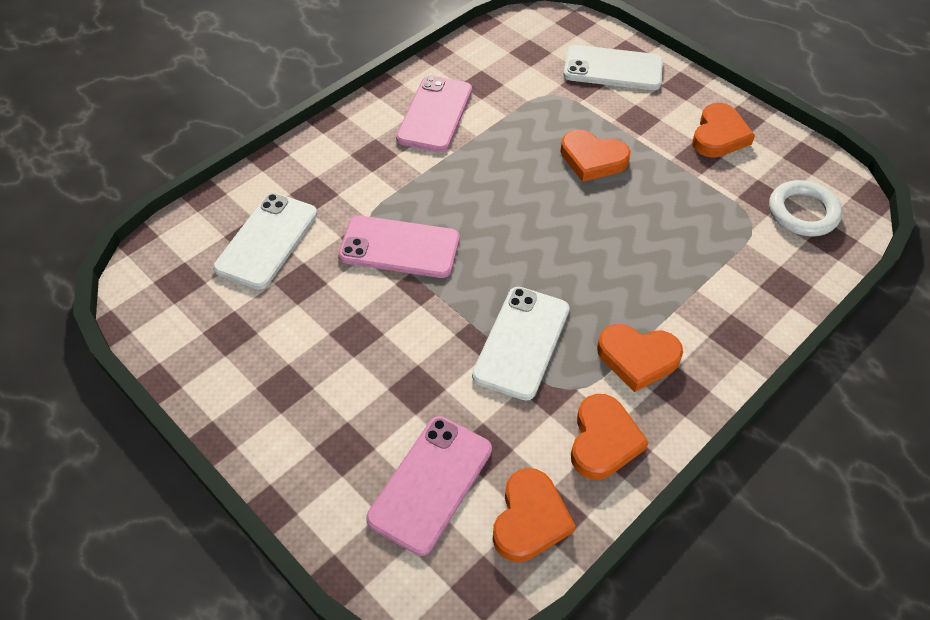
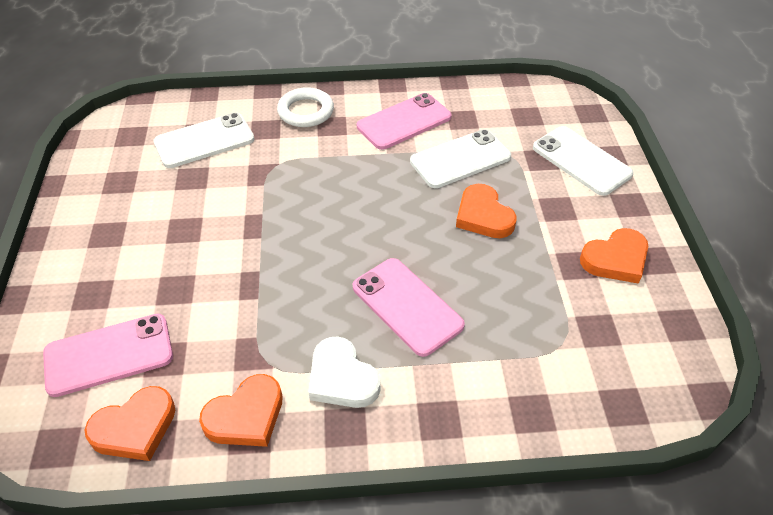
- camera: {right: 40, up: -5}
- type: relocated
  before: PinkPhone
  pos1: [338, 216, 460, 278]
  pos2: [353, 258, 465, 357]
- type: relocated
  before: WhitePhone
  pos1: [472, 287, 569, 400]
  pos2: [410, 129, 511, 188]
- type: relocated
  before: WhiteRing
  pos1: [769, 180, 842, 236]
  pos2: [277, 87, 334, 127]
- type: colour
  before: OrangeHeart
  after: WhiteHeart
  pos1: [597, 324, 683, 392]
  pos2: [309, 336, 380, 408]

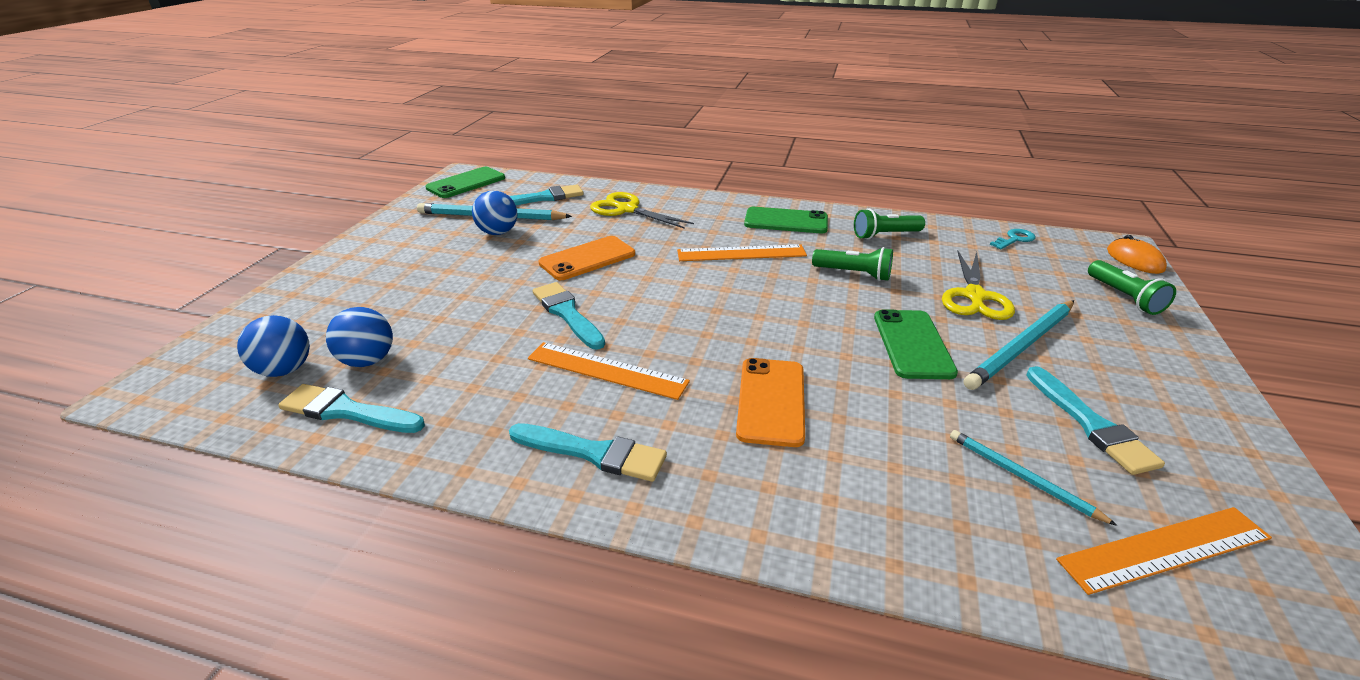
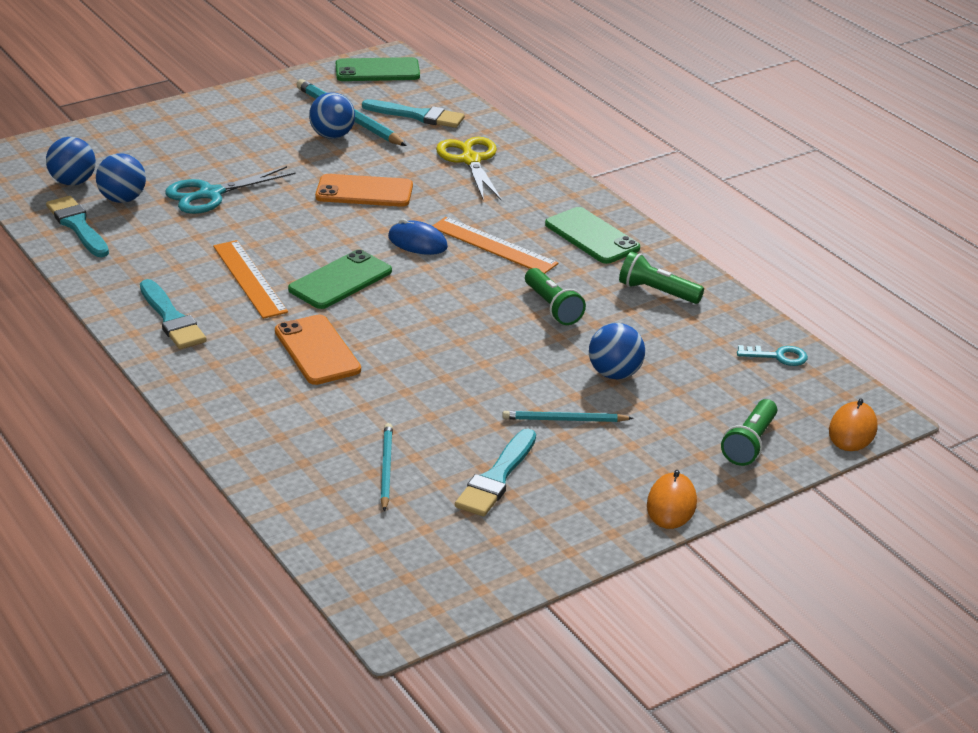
- camera: {right: 40, up: 0}
- type: missing
  before: TurquoiseBrush
  pos1: [533, 282, 605, 350]
- type: missing
  before: OrangeRuler
  pos1: [1056, 507, 1272, 595]
- type: appeared
  after: TurquoiseScissors
  pos2: [165, 166, 295, 214]
- type: appeared
  after: BlueMouse
  pos2: [388, 219, 448, 255]
- type: appeared
  after: OrangeMouse
  pos2: [647, 470, 697, 529]
- type: relocated
  before: GreenPhone
  pos1: [874, 309, 958, 379]
  pos2: [288, 249, 392, 309]
- type: exchanged
  before: YellowScissors
  after: BlueBall
  pos1: [942, 251, 1015, 320]
  pos2: [589, 323, 645, 379]
- type: spun
  before: OrangePhone
  pos1: [736, 358, 805, 447]
  pos2: [275, 315, 361, 385]
  turn: -75
- type: size
  before: TurquoisePencil
  pos1: [964, 300, 1074, 390]
  pos2: [503, 411, 634, 422]
  scale: 0.58

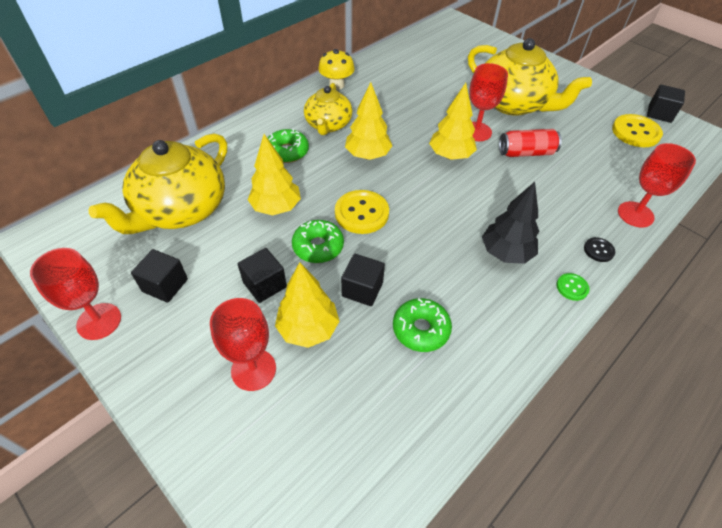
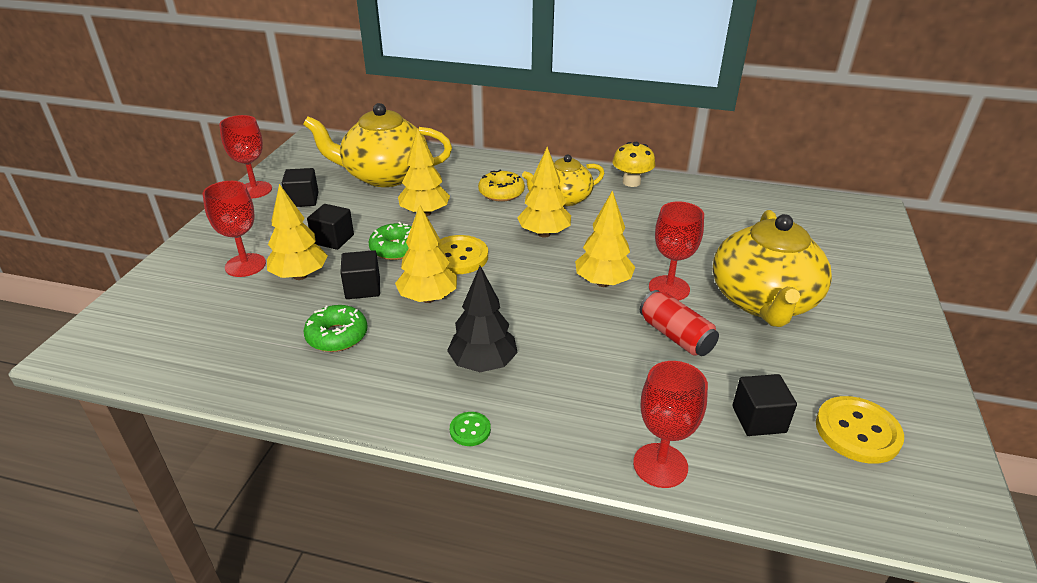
- camera: {right: 60, up: -15}
- type: missing
  before: BlackButton
  pos1: [584, 237, 615, 262]
- type: appeared
  after: YellowTree
  pos2: [395, 205, 457, 303]
- type: relocated
  before: BlackCube
  pos1: [647, 85, 685, 123]
  pos2: [733, 374, 797, 436]
- type: colour
  before: GreenDonut
  after: YellowDonut
  pos1: [268, 129, 309, 163]
  pos2: [478, 170, 525, 202]

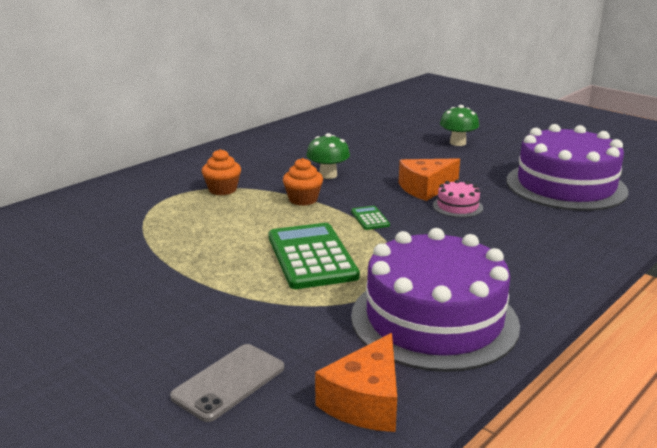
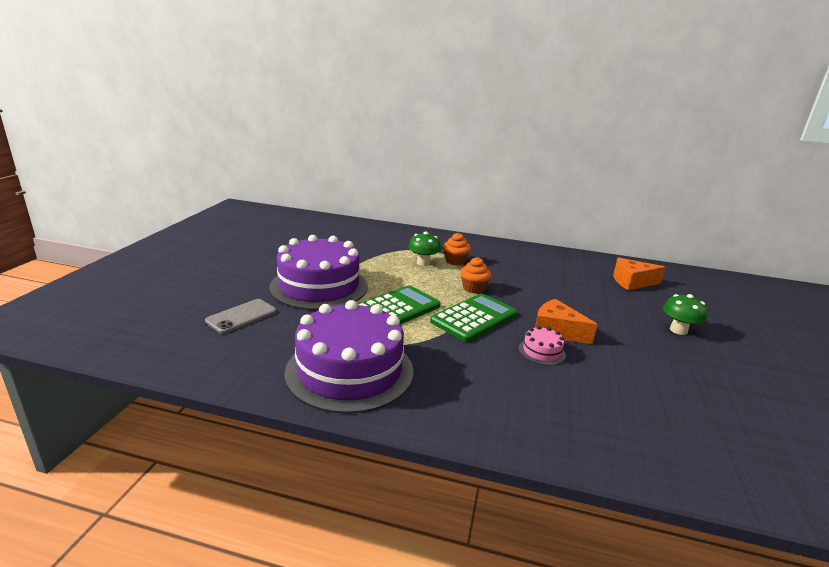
- camera: {right: 60, up: 0}
- type: relocated
  before: GreenMushroom
  pos1: [307, 133, 350, 179]
  pos2: [408, 232, 441, 266]
- type: relocated
  before: OrangeCheese
  pos1: [315, 333, 397, 432]
  pos2: [613, 257, 666, 291]
- type: relocated
  before: PurpleCake
  pos1: [506, 124, 628, 211]
  pos2: [269, 235, 368, 310]
- type: spun
  before: GreyPhone
  pos1: [170, 344, 284, 422]
  pos2: [205, 299, 277, 334]
  turn: -60
- type: size
  before: GreenCalculator
  pos1: [351, 206, 390, 230]
  pos2: [430, 293, 517, 342]
  scale: 2.28

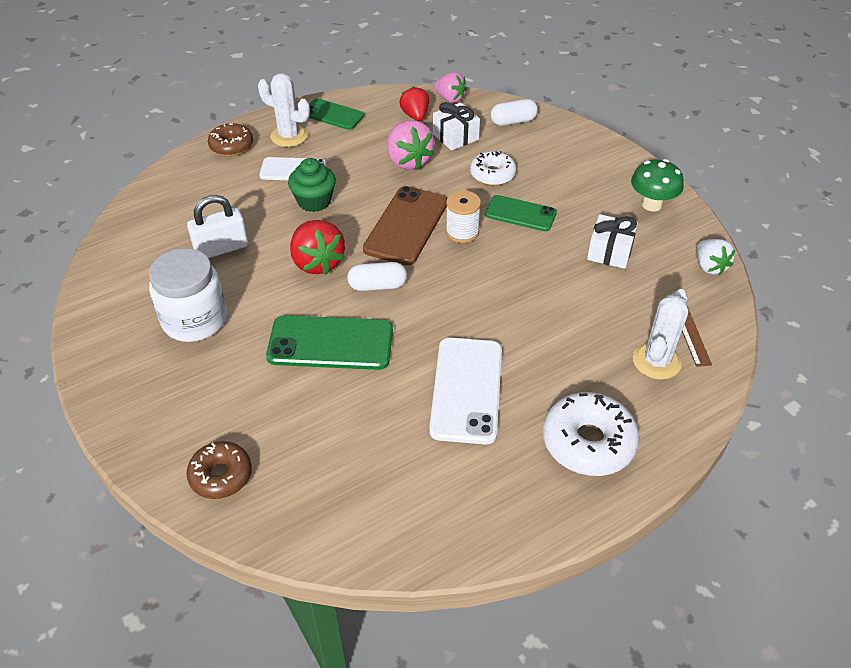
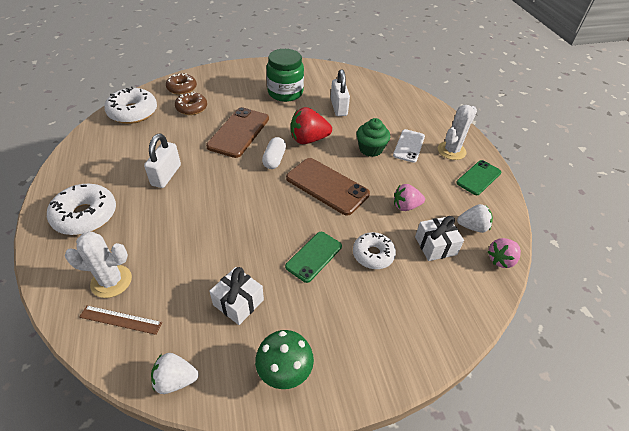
- camera: {right: 105, up: 0}
- type: missing
  before: WhiteSpool
  pos1: [446, 190, 481, 243]
- type: missing
  before: WhiteCapsule
  pos1: [490, 99, 538, 126]
- type: appeared
  after: WhiteDonut
  pos2: [104, 87, 157, 124]
- type: relocated
  before: BrownDonut
  pos1: [208, 123, 253, 156]
  pos2: [175, 92, 207, 115]
- type: exchanged
  before: WhitePhone
  after: WhitePadlock
  pos1: [429, 338, 502, 445]
  pos2: [144, 134, 181, 188]
- type: colour
  before: WhiteJar
  after: GreenJar
  pos1: [149, 248, 227, 342]
  pos2: [267, 49, 304, 102]
- type: colour
  before: GreenPhone
  after: BrownPhone
  pos1: [266, 315, 393, 370]
  pos2: [206, 107, 269, 158]
- type: colour
  before: RedStrawberry
  after: WhiteStrawberry
  pos1: [399, 86, 429, 121]
  pos2: [457, 204, 493, 233]
- type: spun
  before: WhiteCactus
  pos1: [633, 289, 688, 380]
  pos2: [65, 231, 132, 298]
  turn: -45
- type: size
  before: PinkStrawberry
  pos1: [387, 120, 435, 170]
  pos2: [394, 184, 425, 211]
  scale: 0.66

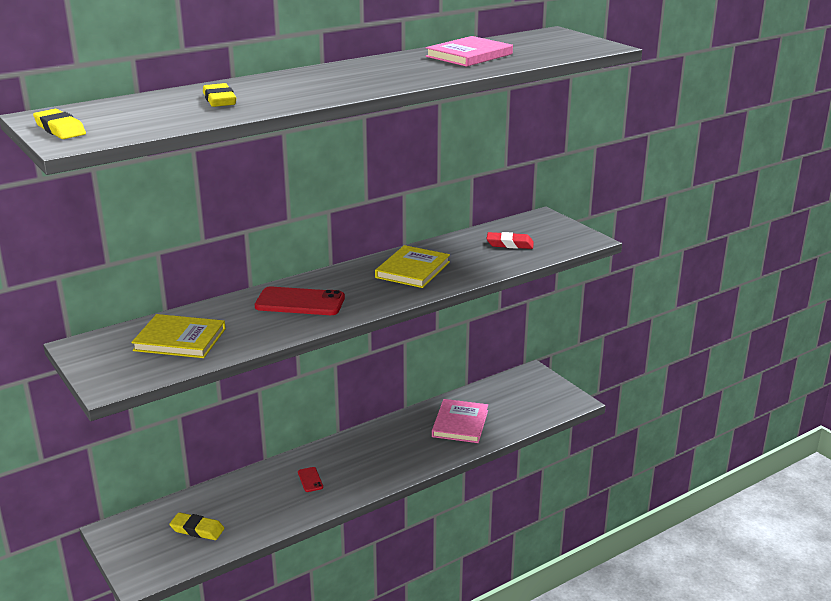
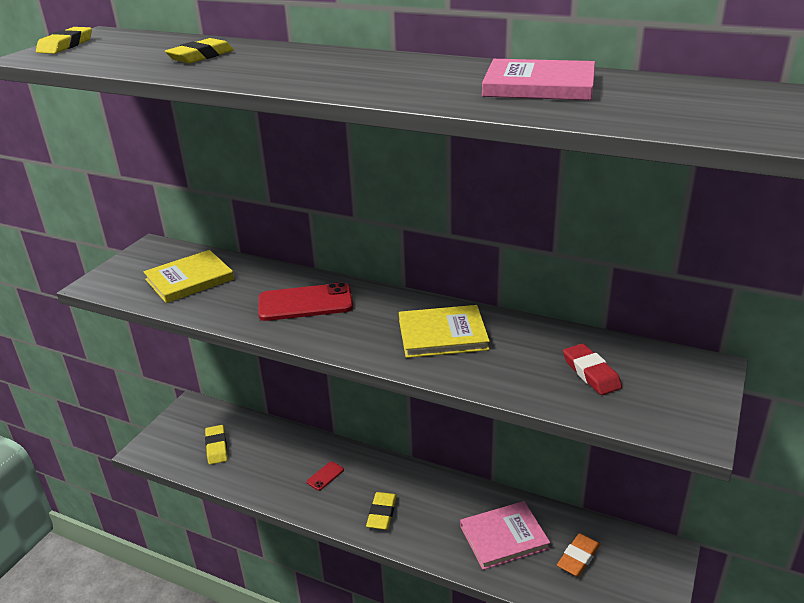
- camera: {right: 60, up: 5}
- type: appeared
  after: YellowEraser
  pos2: [366, 492, 397, 530]
- type: appeared
  after: OrangeEraser
  pos2: [557, 533, 600, 577]
- type: spun
  before: YellowBook
  pos1: [131, 314, 226, 358]
  pos2: [143, 250, 234, 303]
  turn: 75
- type: spun
  before: RedPhone
  pos1: [255, 286, 345, 315]
  pos2: [258, 282, 353, 321]
  turn: -75

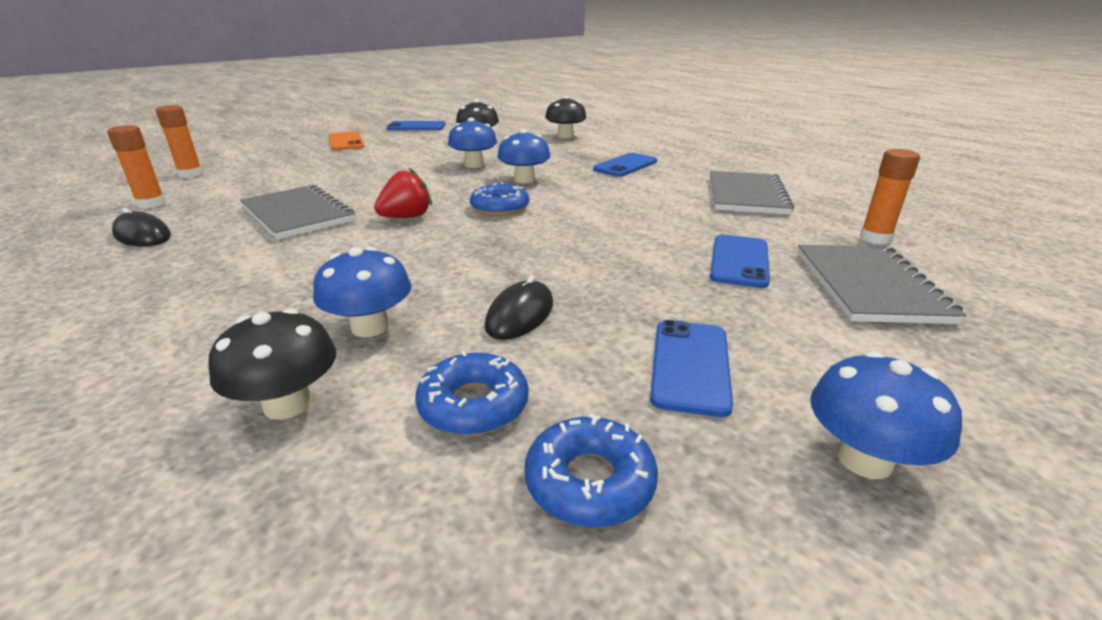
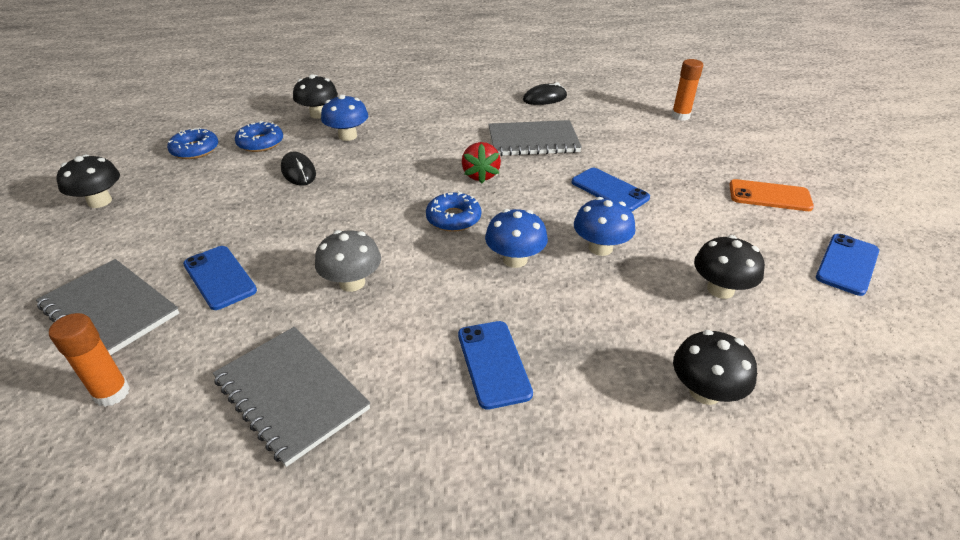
- camera: {right: 125, up: 10}
- type: missing
  before: OrangeGlueStick
  pos1: [107, 125, 166, 209]
- type: appeared
  after: GreyMushroom
  pos2: [315, 230, 381, 292]
- type: relocated
  before: BluePhone
  pos1: [650, 320, 733, 417]
  pos2: [572, 168, 650, 212]
- type: colour
  before: BlueMushroom
  after: BlackMushroom
  pos1: [810, 351, 962, 479]
  pos2: [56, 154, 120, 208]

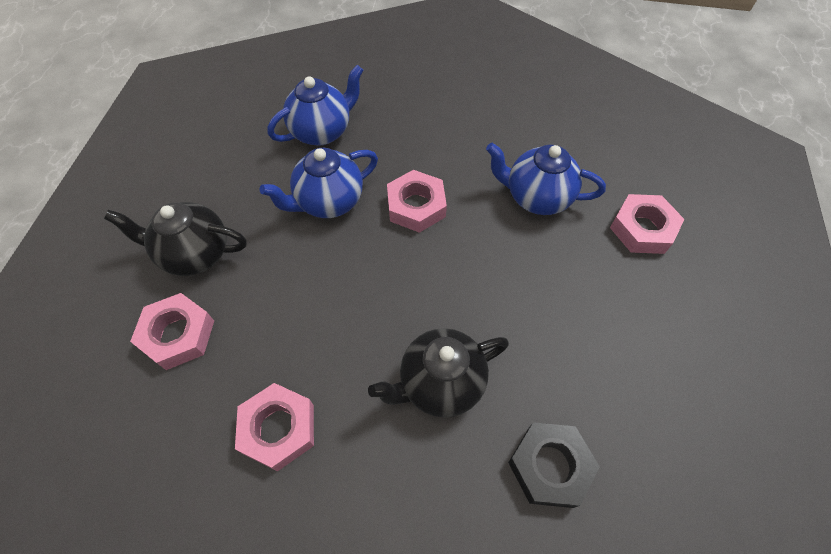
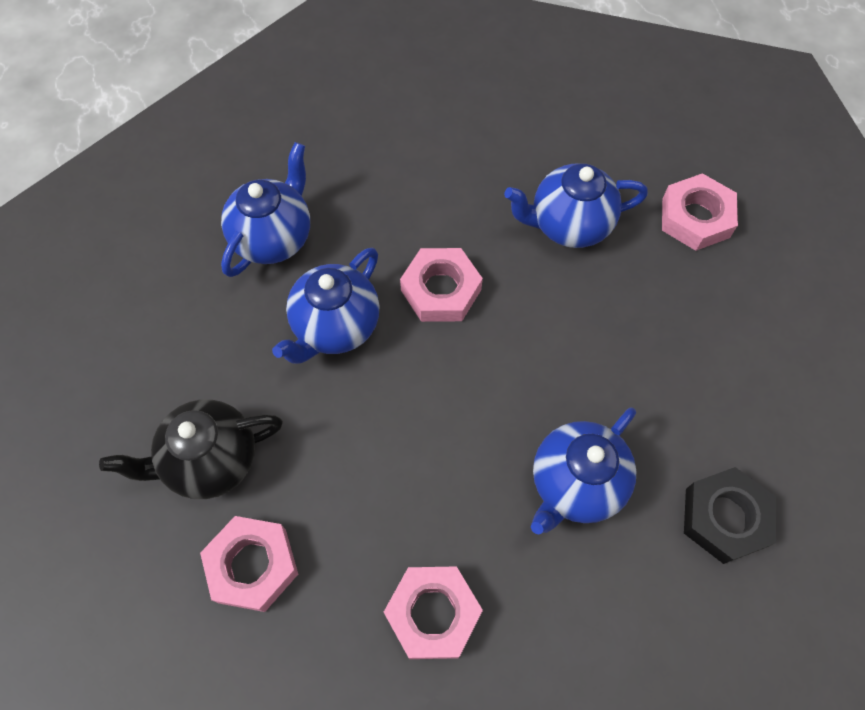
- camera: {right: -25, up: 5}
- type: colour
  before: BlackTeapot
  after: BlueTeapot
  pos1: [368, 328, 509, 417]
  pos2: [531, 408, 636, 535]

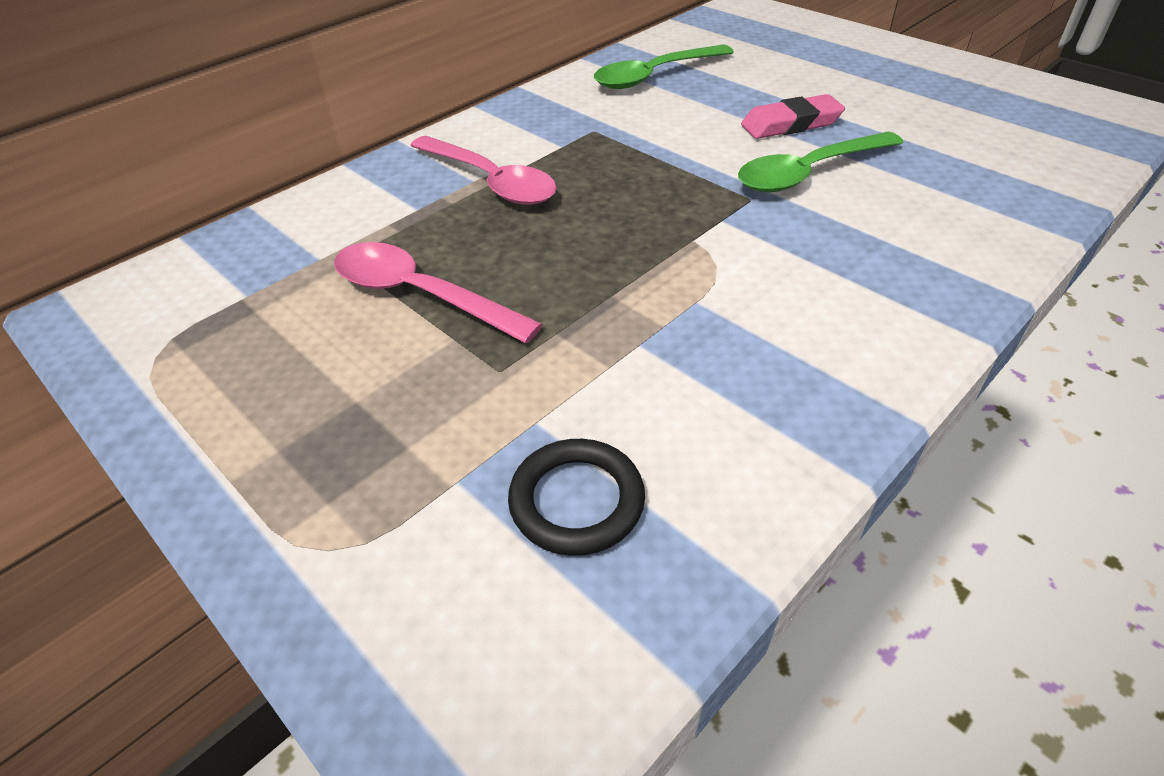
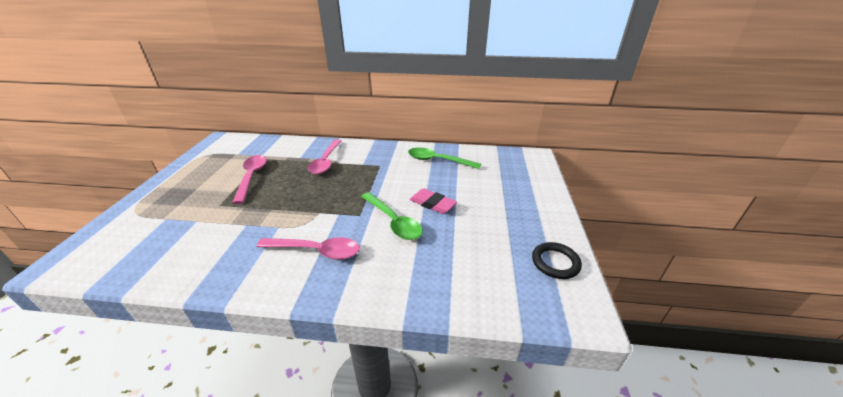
- camera: {right: 50, up: -10}
- type: appeared
  after: PinkSpoon
  pos2: [256, 237, 360, 260]
- type: relocated
  before: BlackRing
  pos1: [508, 439, 645, 556]
  pos2: [532, 242, 582, 279]
- type: spun
  before: GreenSpoon
  pos1: [738, 132, 904, 193]
  pos2: [361, 192, 423, 240]
  turn: -150

